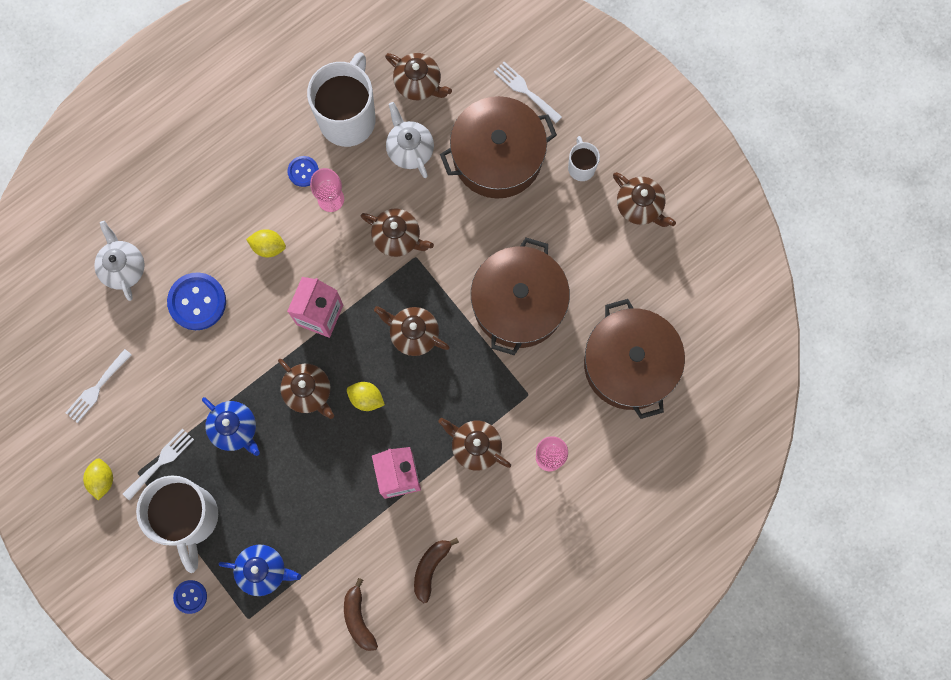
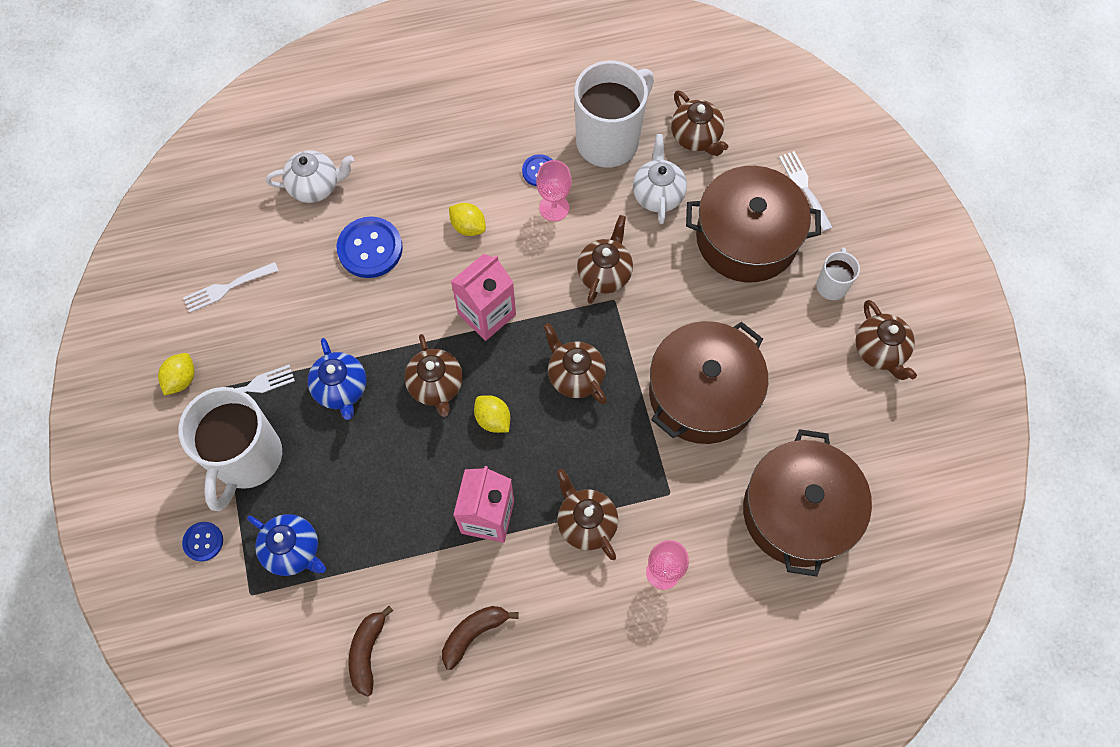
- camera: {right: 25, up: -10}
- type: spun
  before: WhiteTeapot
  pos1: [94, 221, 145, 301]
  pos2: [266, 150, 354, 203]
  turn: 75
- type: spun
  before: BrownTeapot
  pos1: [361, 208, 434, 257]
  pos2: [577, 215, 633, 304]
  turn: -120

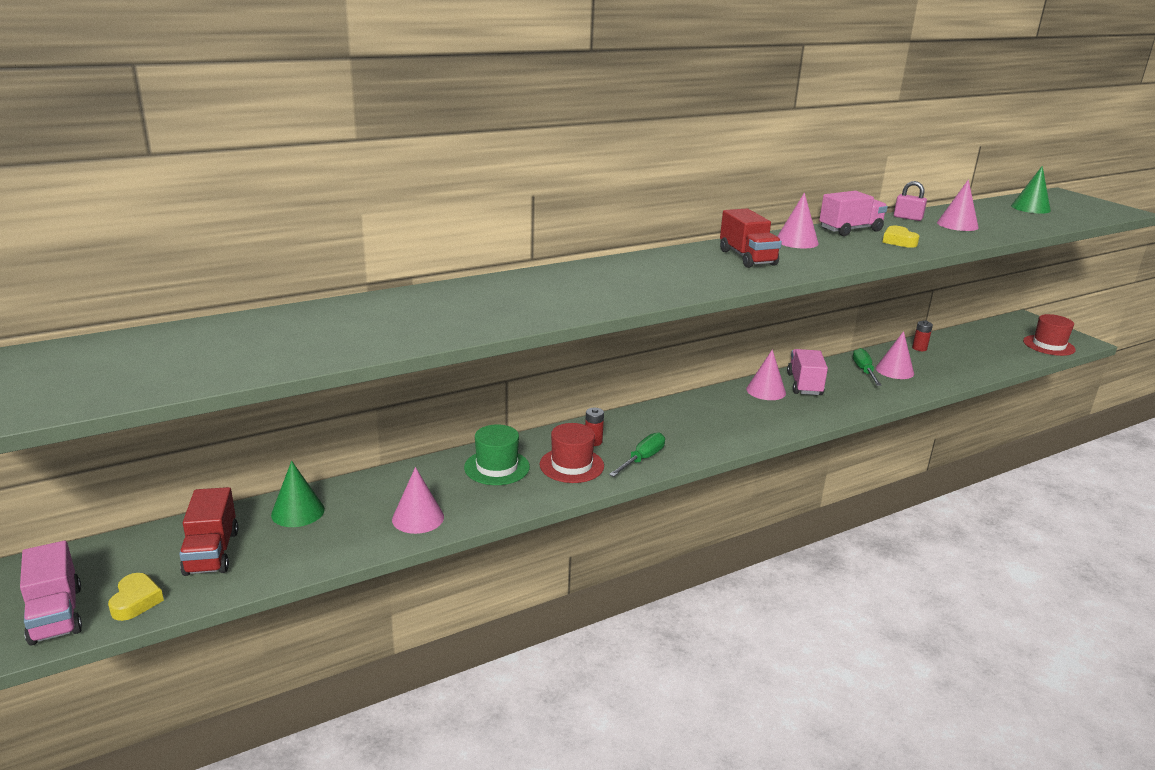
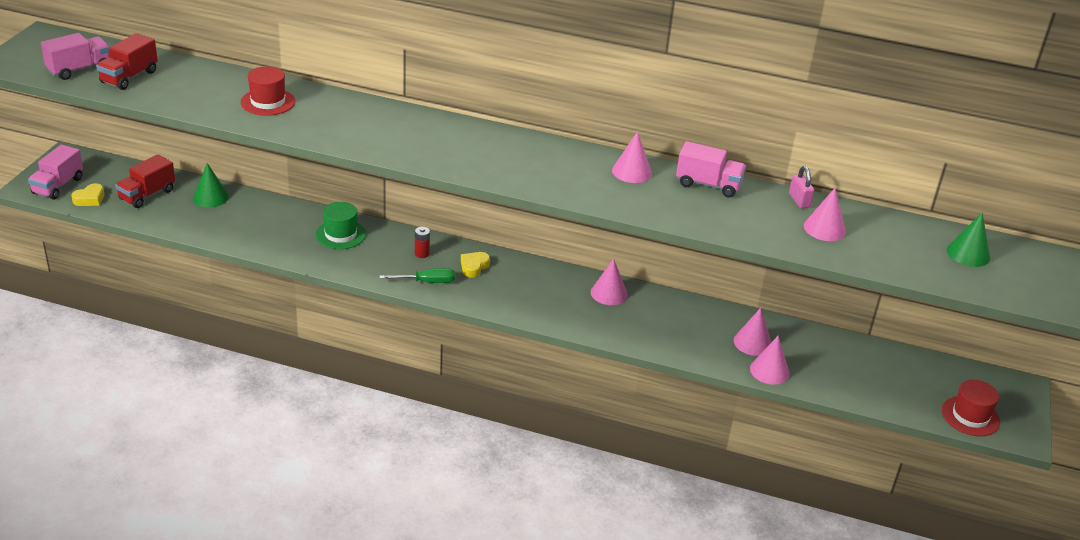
- camera: {right: 45, up: 10}
- type: missing
  before: GreenScrewdriver
  pos1: [853, 348, 882, 386]
- type: missing
  before: RedBattery
  pos1: [912, 320, 933, 351]
- type: relocated
  before: PinkCone
  pos1: [392, 467, 444, 534]
  pos2: [750, 336, 790, 385]
- type: relocated
  before: RedHat
  pos1: [540, 423, 604, 483]
  pos2: [241, 66, 295, 116]
- type: relocated
  before: RedTruck
  pos1: [720, 208, 782, 268]
  pos2: [96, 33, 158, 90]
- type: relocated
  before: PinkTruck
  pos1: [787, 349, 828, 395]
  pos2: [41, 33, 110, 80]
- type: relocated
  before: YellowHeart
  pos1: [882, 226, 919, 248]
  pos2: [461, 252, 490, 277]

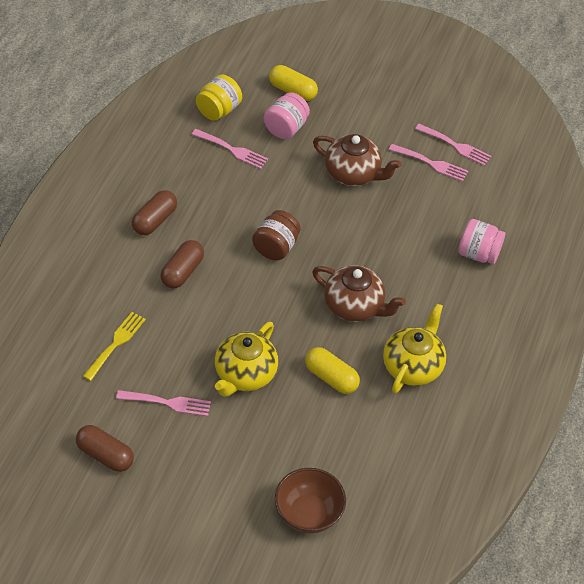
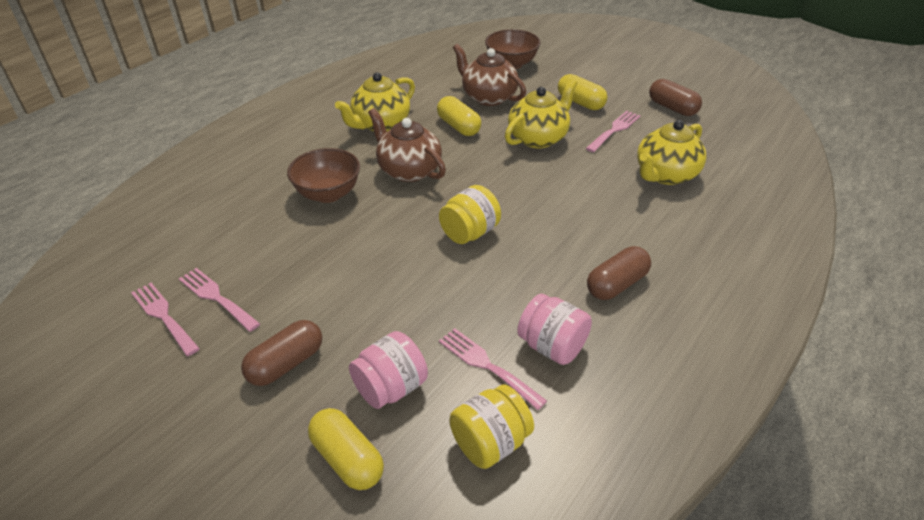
- camera: {right: -160, up: -10}
- type: appeared
  after: BrownBowl
  pos2: [287, 148, 360, 203]
- type: appeared
  after: YellowCapsule
  pos2: [558, 74, 607, 110]
- type: relocated
  before: BrownCapsule
  pos1: [160, 240, 204, 289]
  pos2: [241, 320, 322, 386]
- type: relocated
  before: BrownTeapot
  pos1: [313, 134, 401, 186]
  pos2: [453, 44, 526, 106]
- type: relocated
  before: PinkJar
  pos1: [458, 219, 505, 264]
  pos2: [517, 294, 592, 365]
- type: exchanged
  before: YellowFork
  after: YellowTeapot
  pos1: [83, 312, 146, 381]
  pos2: [637, 120, 706, 185]
- type: colour
  before: BrownJar
  after: YellowJar
  pos1: [252, 210, 301, 260]
  pos2: [439, 185, 501, 244]
- type: spun
  before: PinkFork
  pos1: [116, 390, 211, 416]
  pos2: [586, 111, 641, 152]
  turn: 105

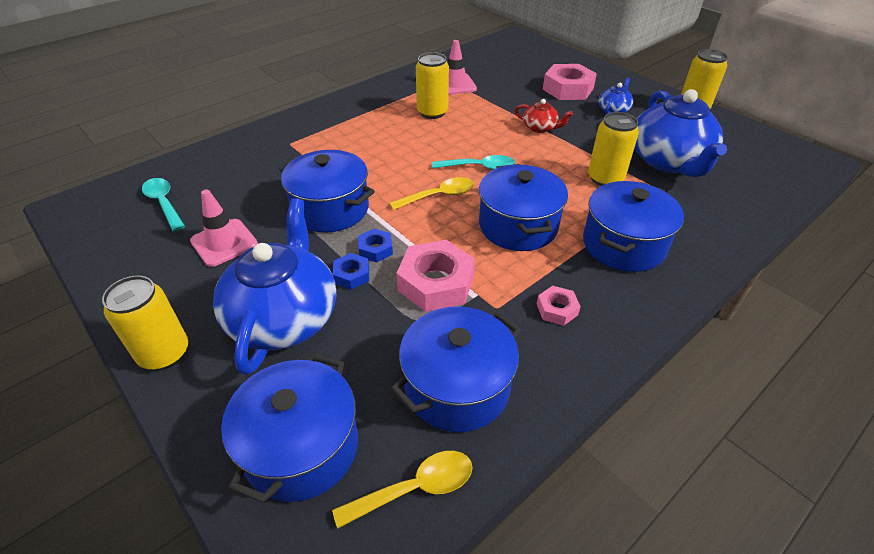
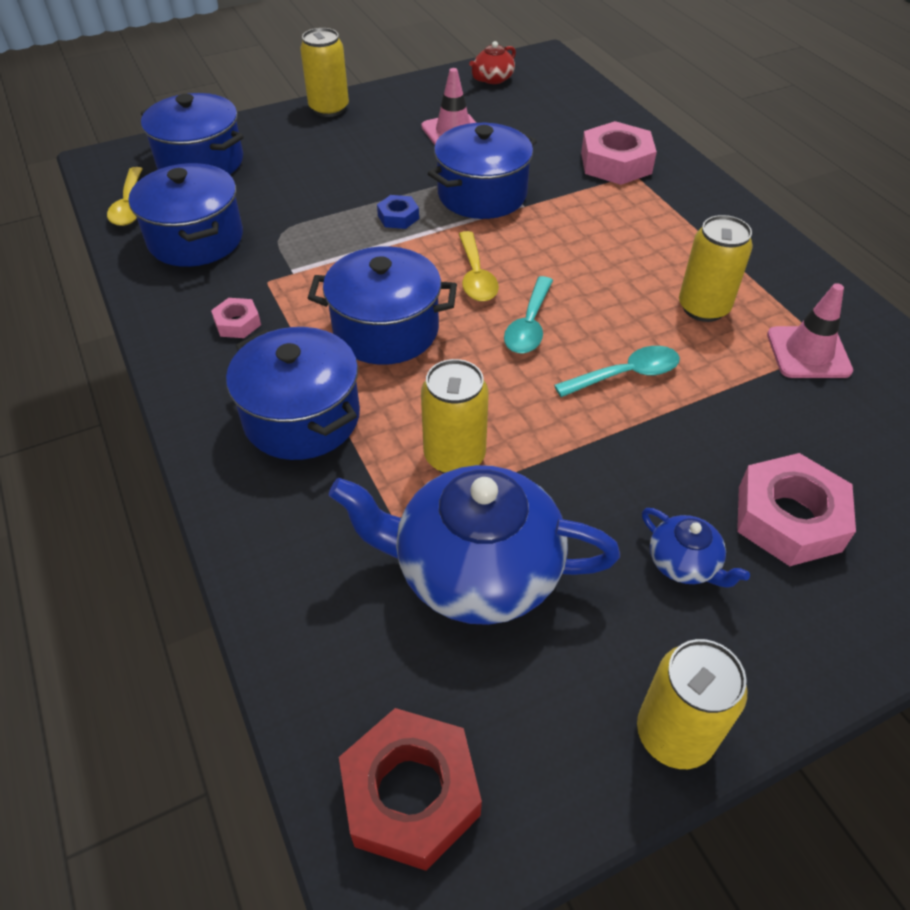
- camera: {right: 105, up: 5}
- type: missing
  before: BlueTeapot
  pos1: [213, 198, 336, 375]
- type: missing
  before: BlueNut
  pos1: [333, 253, 369, 290]
- type: appeared
  after: RedNut
  pos2: [339, 708, 482, 871]
- type: relocated
  before: TurquoiseSpoon
  pos1: [142, 178, 185, 232]
  pos2: [554, 346, 680, 397]
- type: relocated
  before: PinkNut
  pos1: [396, 240, 475, 312]
  pos2: [581, 121, 657, 185]
- type: relocated
  before: RedTeapot
  pos1: [515, 99, 573, 133]
  pos2: [469, 41, 516, 84]

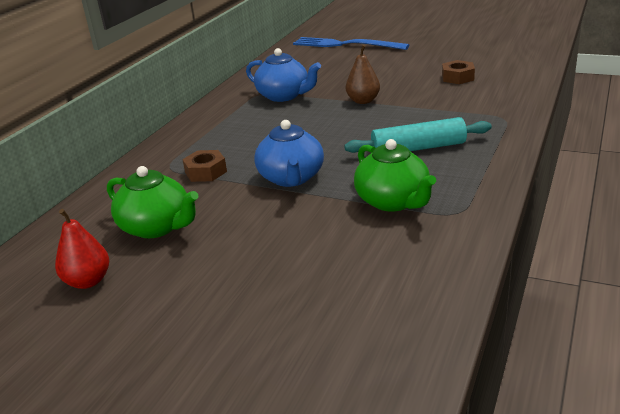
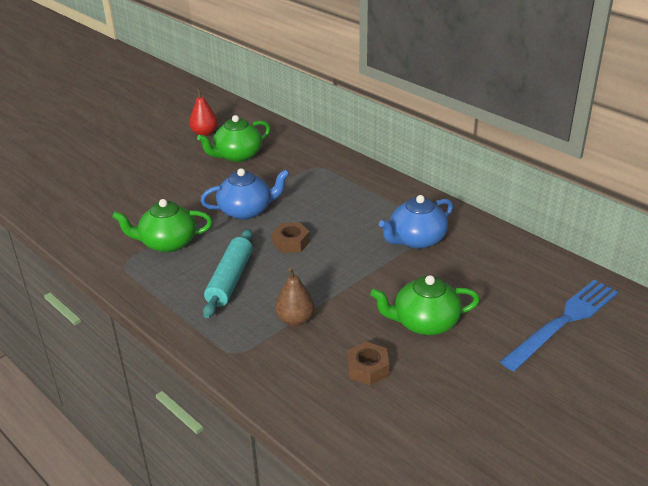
- camera: {right: 110, up: 5}
- type: appeared
  after: GreenTeapot
  pos2: [370, 275, 480, 335]
- type: relocated
  before: BrownNut
  pos1: [182, 150, 227, 182]
  pos2: [272, 222, 310, 253]
- type: relocated
  before: BrownPear
  pos1: [346, 45, 380, 104]
  pos2: [275, 268, 315, 326]
- type: spun
  before: BlueTeapot
  pos1: [254, 120, 324, 187]
  pos2: [200, 168, 290, 220]
  turn: 150

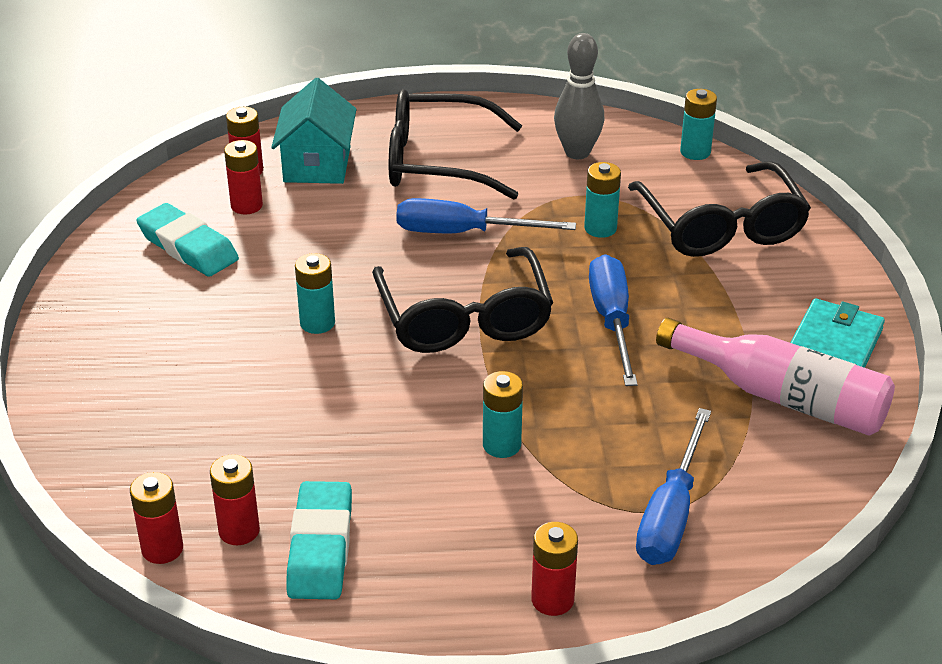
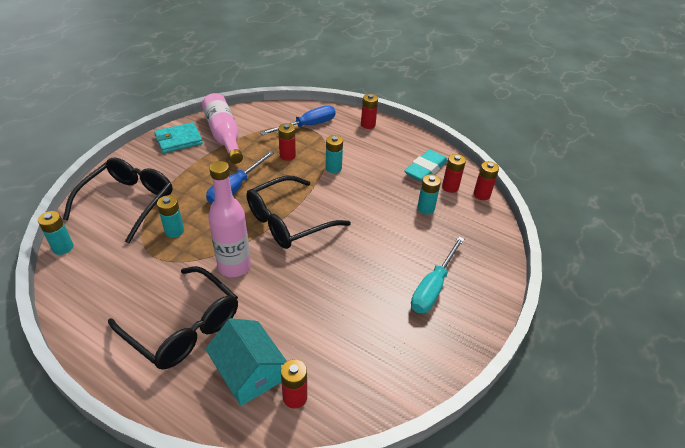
- camera: {right: -145, up: 5}
- type: missing
  before: TurquoiseEraser
  pos1: [136, 203, 239, 277]
- type: missing
  before: GreyBowlingPin
  pos1: [554, 33, 604, 159]
- type: appeared
  after: TurquoiseScrewdriver
  pos2: [411, 237, 464, 313]
- type: relocated
  before: RedBattery
  pos1: [224, 140, 263, 215]
  pos2: [278, 123, 296, 161]
- type: relocated
  before: TurquoiseBattery
  pos1: [295, 253, 335, 334]
  pos2: [417, 174, 441, 214]
- type: exchanged
  before: BlueScrewdriver
  after: PinkBottle
  pos1: [396, 198, 576, 233]
  pos2: [208, 161, 251, 277]
- type: spun
  before: TurquoiseHouse
  pos1: [271, 78, 356, 184]
  pos2: [205, 318, 287, 406]
  turn: -75
- type: spun
  before: BlackGlasses
  pos1: [372, 247, 553, 353]
  pos2: [247, 176, 351, 249]
  turn: -150

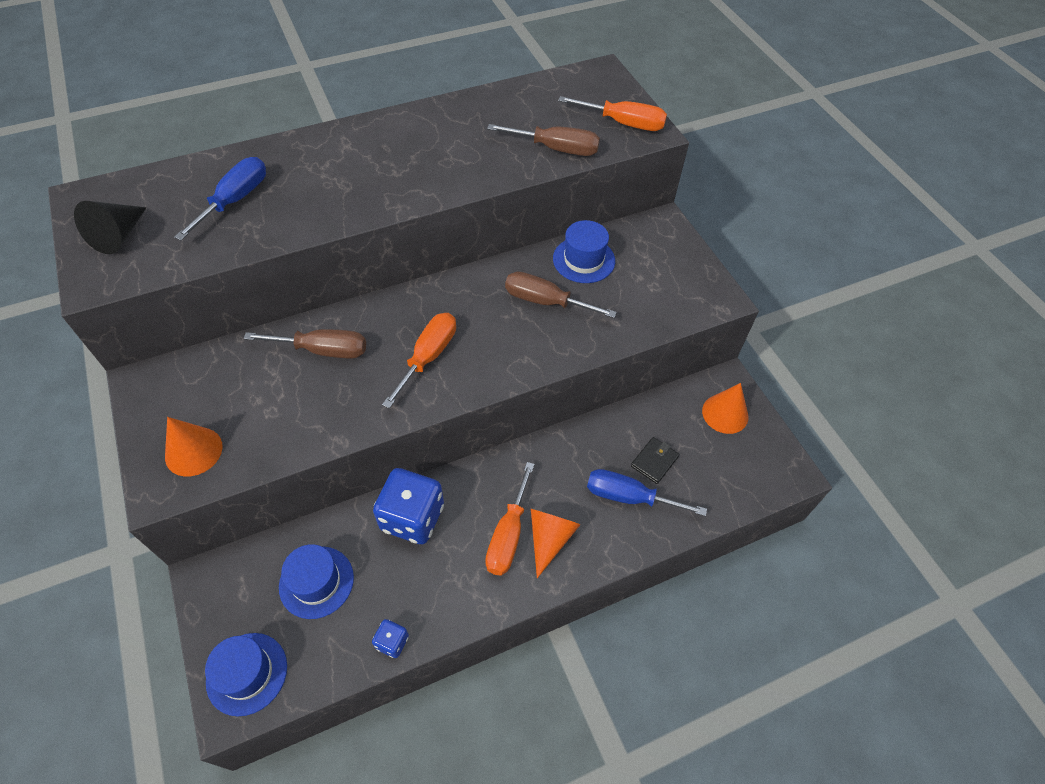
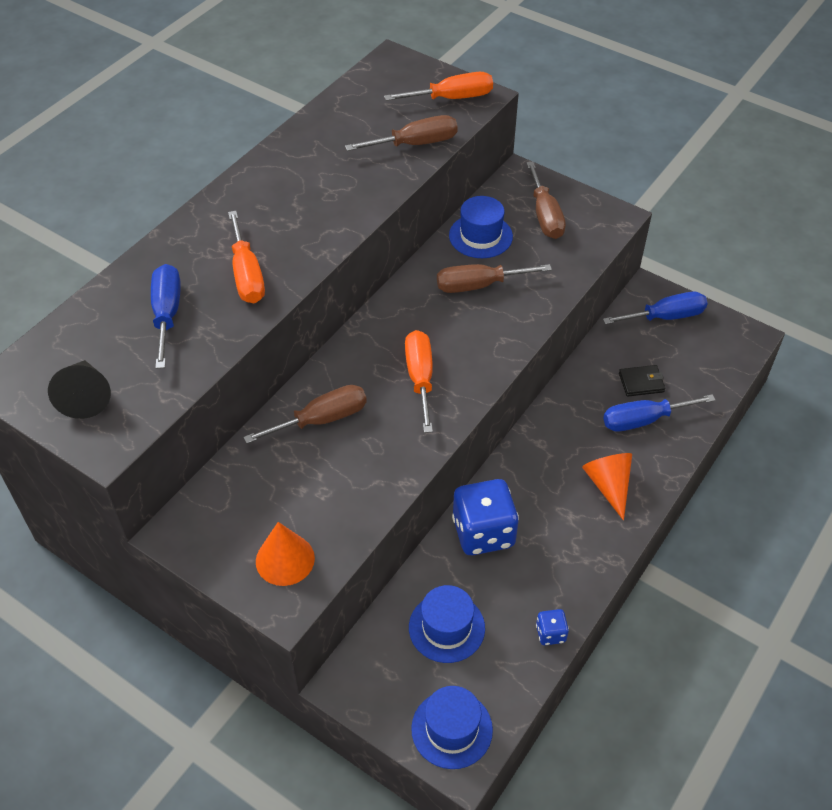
- camera: {right: -30, up: -5}
- type: appeared
  after: BrownScrewdriver
  pos2: [526, 161, 566, 239]
- type: relocated
  before: OrangeScrewdriver
  pos1: [485, 462, 534, 576]
  pos2: [228, 211, 265, 303]
- type: exchanged
  before: OrangeCone
  after: BlueScrewdriver
  pos1: [702, 383, 748, 434]
  pos2: [603, 292, 708, 325]
- type: spun
  before: BlackWallet
  pos1: [631, 437, 679, 484]
  pos2: [619, 365, 665, 397]
  turn: 75

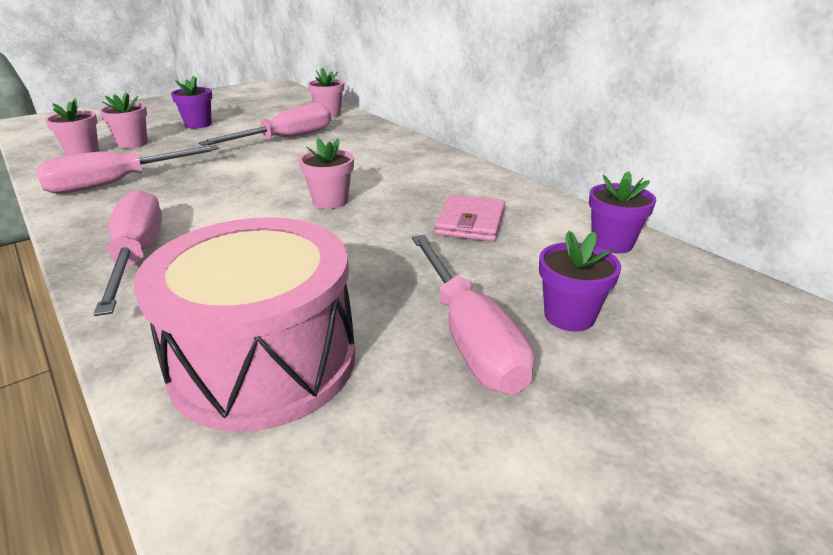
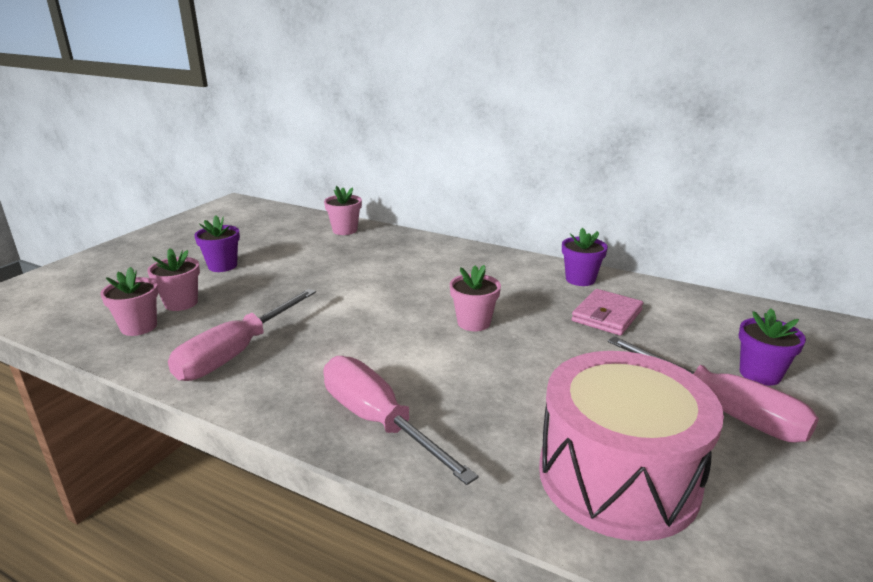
- camera: {right: -25, up: -5}
- type: missing
  before: PinkScrewdriver
  pos1: [198, 103, 331, 146]
- type: relocated
  before: PurpleFlowerPot
  pos1: [589, 171, 656, 253]
  pos2: [562, 227, 608, 286]
- type: spun
  before: PinkWallet
  pos1: [434, 194, 505, 242]
  pos2: [572, 289, 643, 336]
  turn: 45

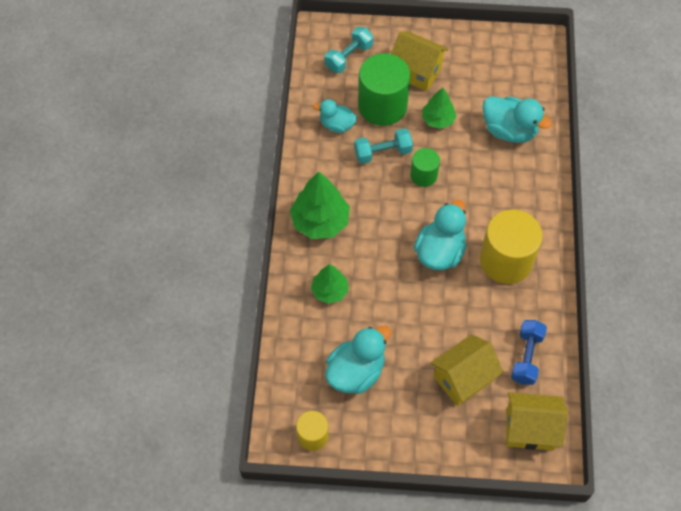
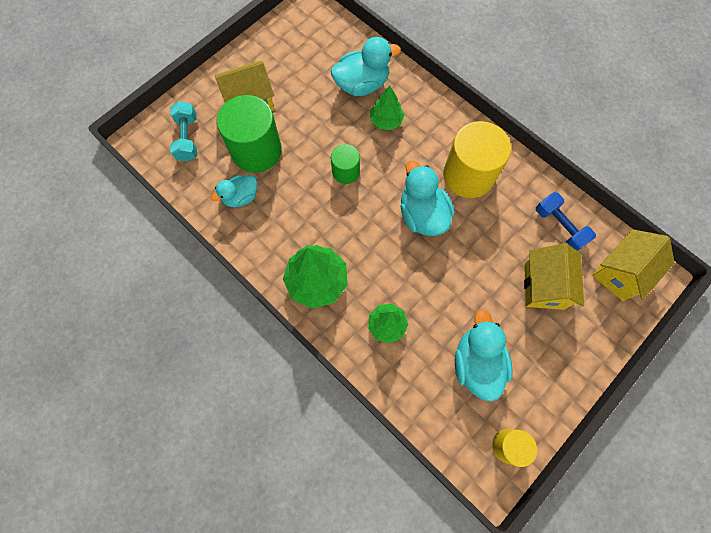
- camera: {right: -50, up: 10}
- type: missing
  before: TurquoiseDumbbell
  pos1: [354, 128, 413, 164]
- type: relocated
  before: GreenTree
  pos1: [422, 87, 456, 129]
  pos2: [370, 86, 404, 130]

